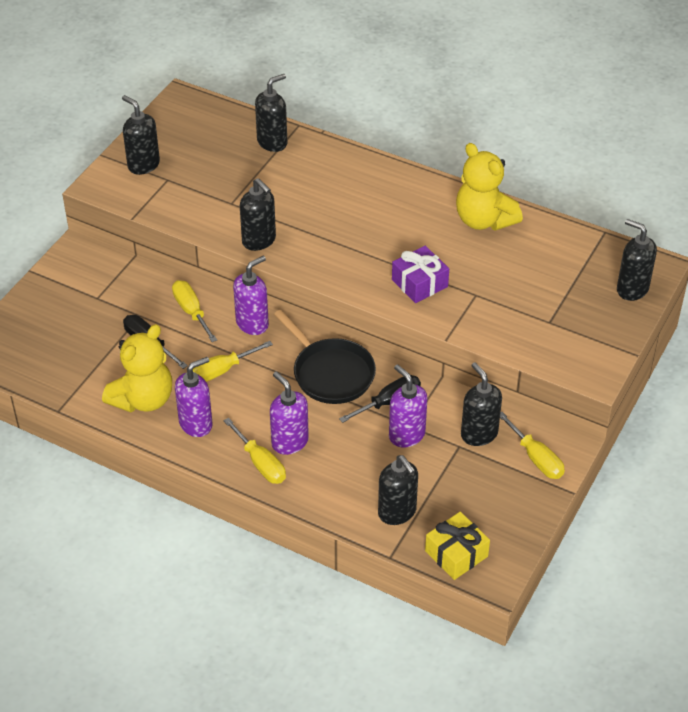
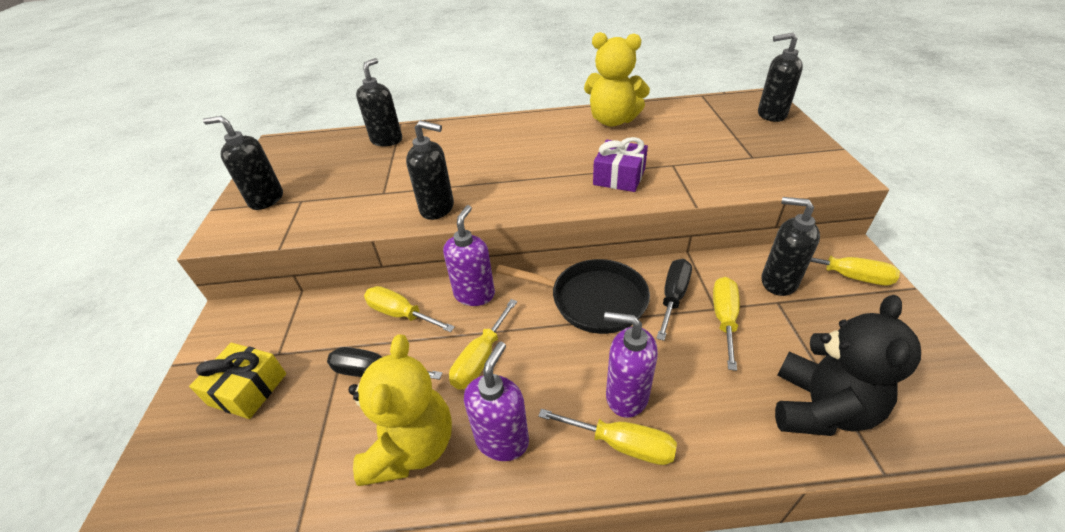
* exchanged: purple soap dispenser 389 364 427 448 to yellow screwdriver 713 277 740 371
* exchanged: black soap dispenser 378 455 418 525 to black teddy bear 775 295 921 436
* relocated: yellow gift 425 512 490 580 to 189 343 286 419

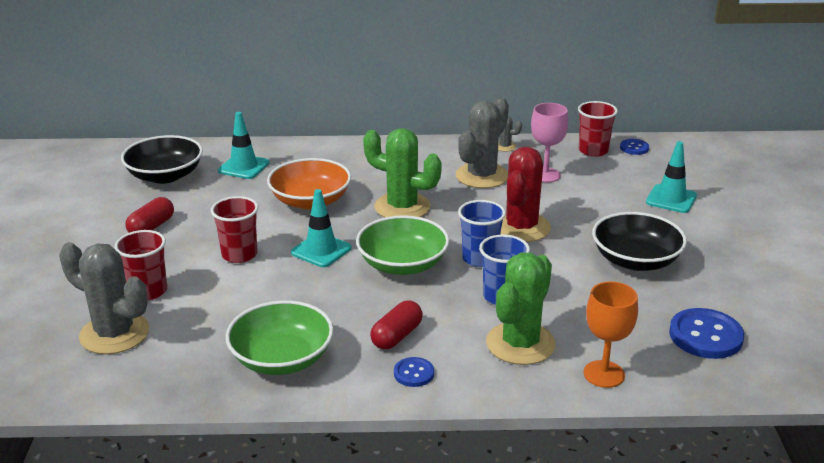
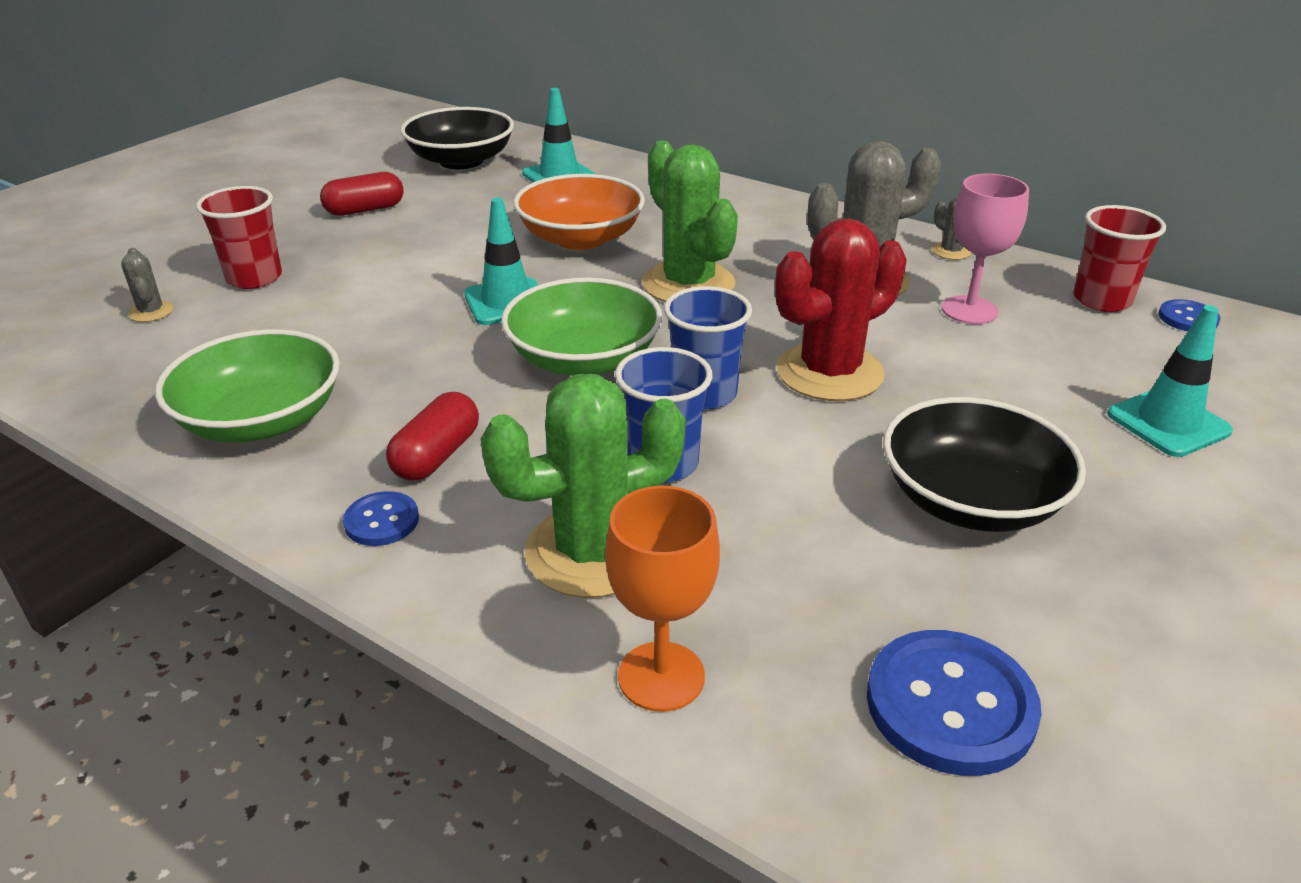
* missing: red cup 211 196 258 263
* size: grey cactus 59 242 149 354 = 121 248 174 322 x0.44
* spun: red capsule 370 300 423 350 = 386 392 479 481 45 degrees counterclockwise

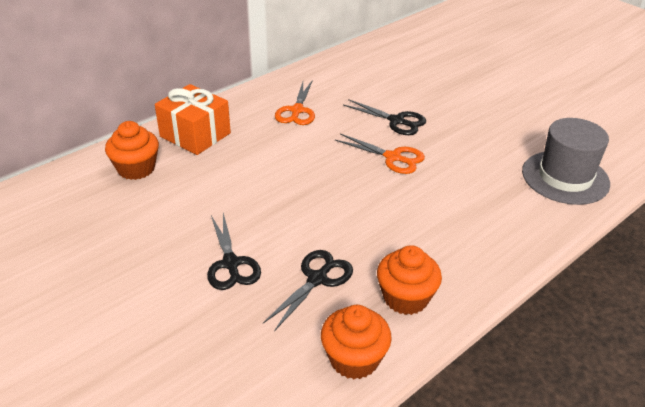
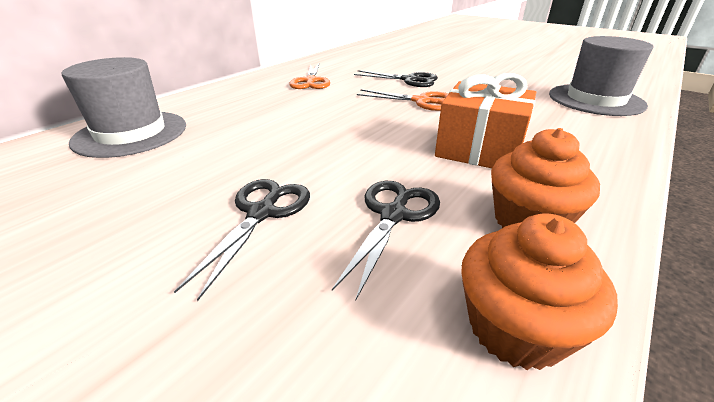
* relocated: orange gift 155 84 231 155 to 435 73 536 168
* exchanged: orange cupcake 105 121 159 180 to grey hat 62 57 186 158
* spun: black scissors 207 213 261 290 = 174 179 310 302 135 degrees counterclockwise

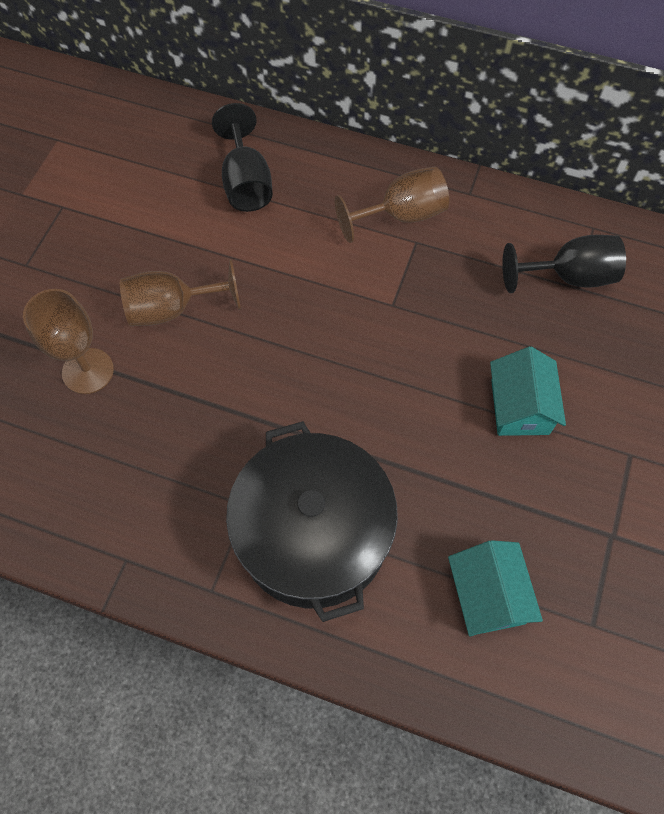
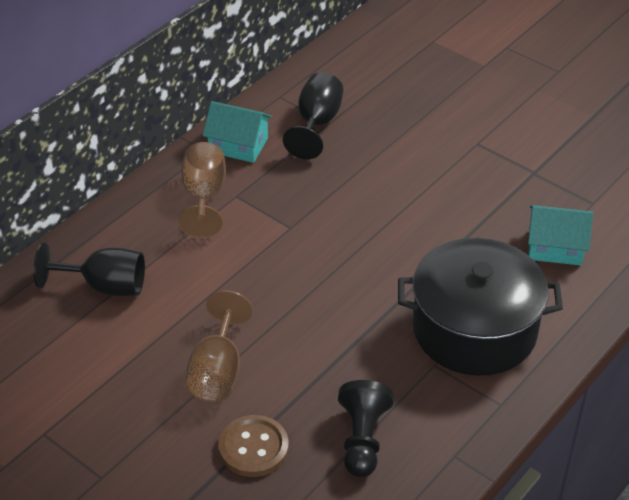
* exchanged: brown goblet 23 289 114 394 to brown button 219 415 289 477
* relocated: turquoise house 490 347 566 436 to 202 101 272 163
* appeared: black pawn 338 380 394 478

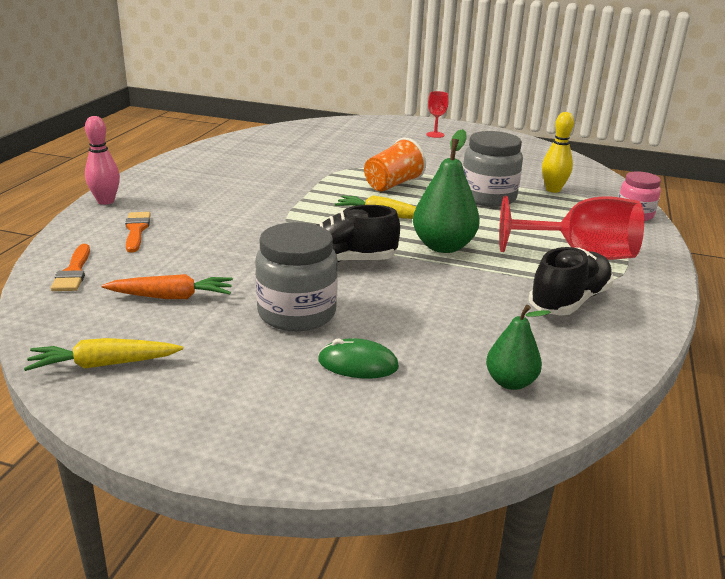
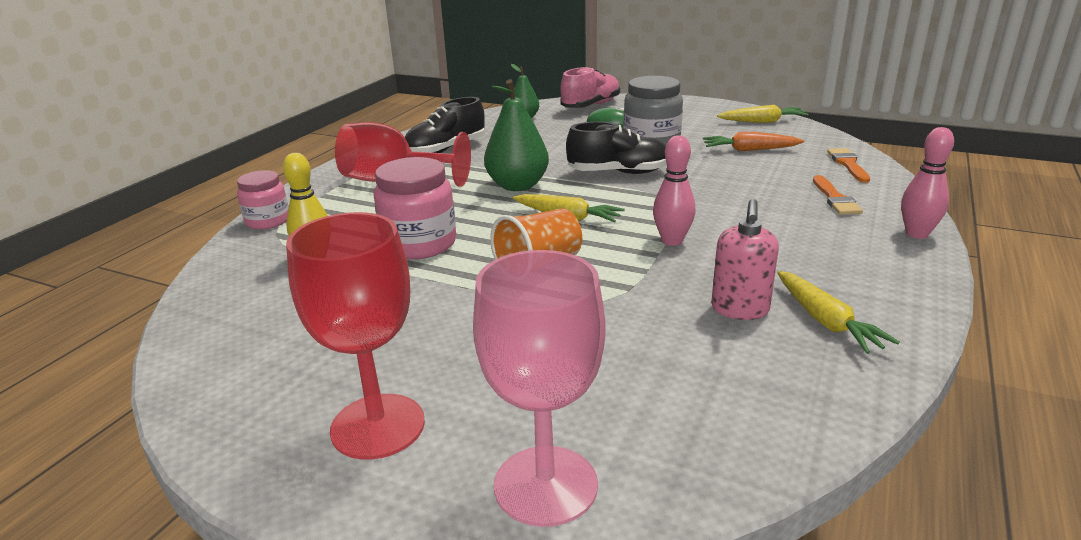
* size: red goblet 426 91 449 138 = 286 212 425 460 x2.14
* colour: grey jar 463 131 523 207 to pink jar 373 157 456 259
* appeared: pink shoe 560 67 620 108
* appeared: pink bowling pin 653 135 695 246
* appeared: pink soap dispenser 711 199 779 320
* appeared: pink goblet 473 250 606 527
* appeared: yellow carrot 777 271 900 354

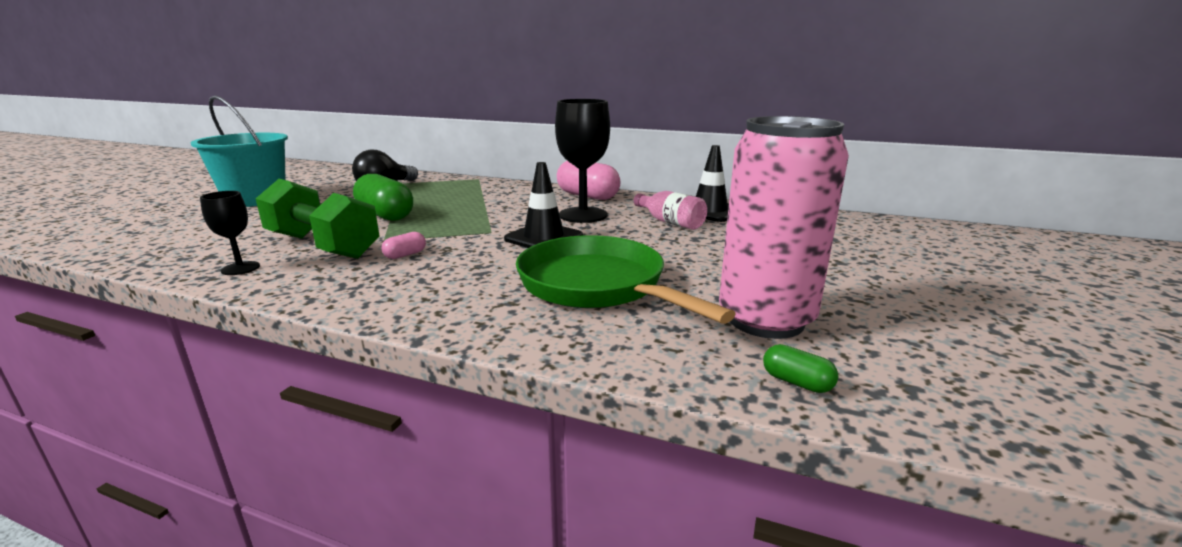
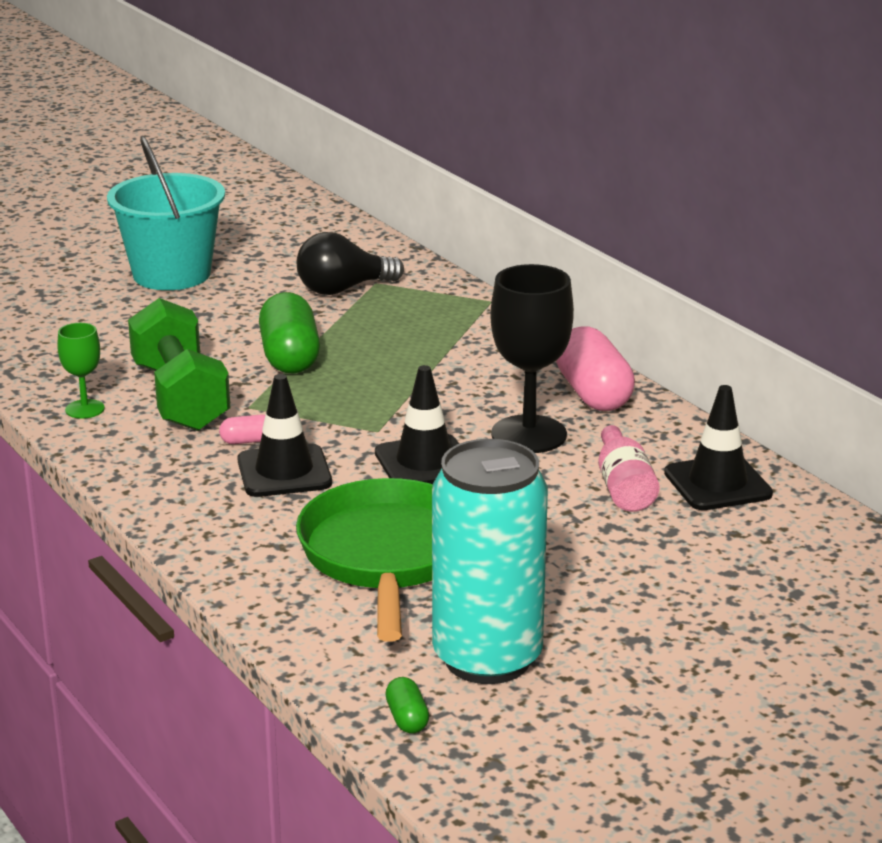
* colour: pink can 719 116 849 339 to turquoise can 432 439 548 684
* colour: black goblet 200 191 260 275 to green goblet 57 323 105 419
* appeared: black traffic cone 237 374 332 497

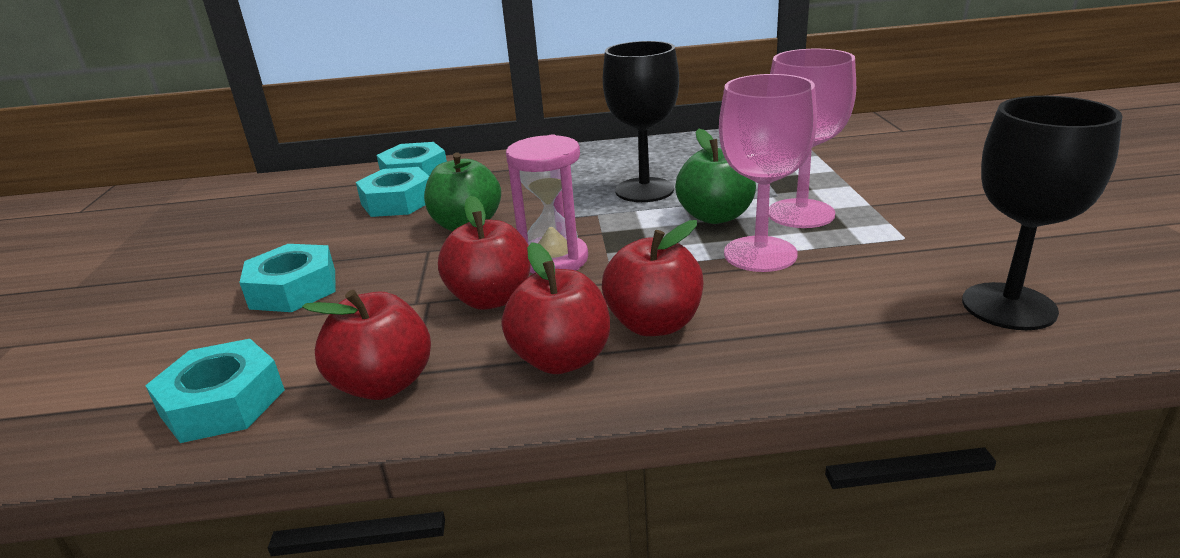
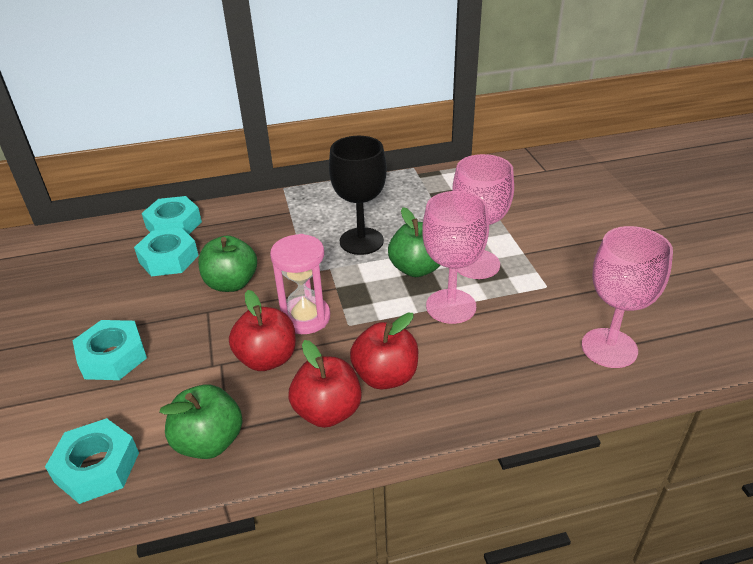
* colour: black goblet 962 96 1122 330 to pink goblet 582 226 673 368
* colour: red apple 302 290 431 400 to green apple 159 384 243 459

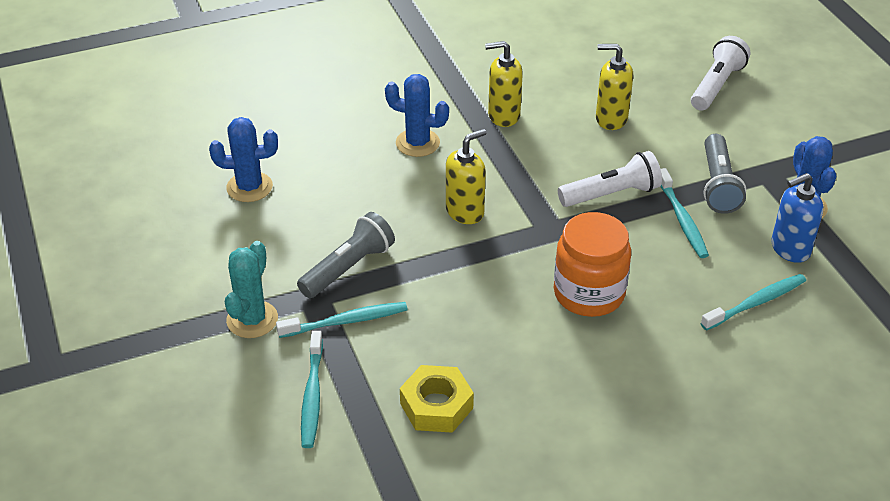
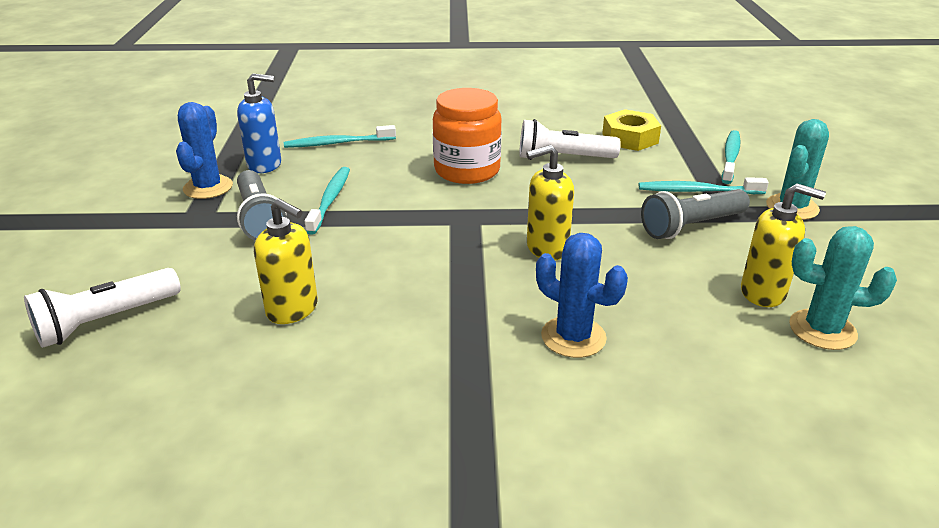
* relocated: yellow soap dispenser 485 41 523 127 to 741 183 826 307
* colour: blue cactus 209 117 278 202 to turquoise cactus 789 226 897 350
* spun: grey flashlight 704 134 746 214 = 237 170 287 241 135 degrees clockwise
* relocated: white flashlight 558 151 662 207 to 519 119 621 160

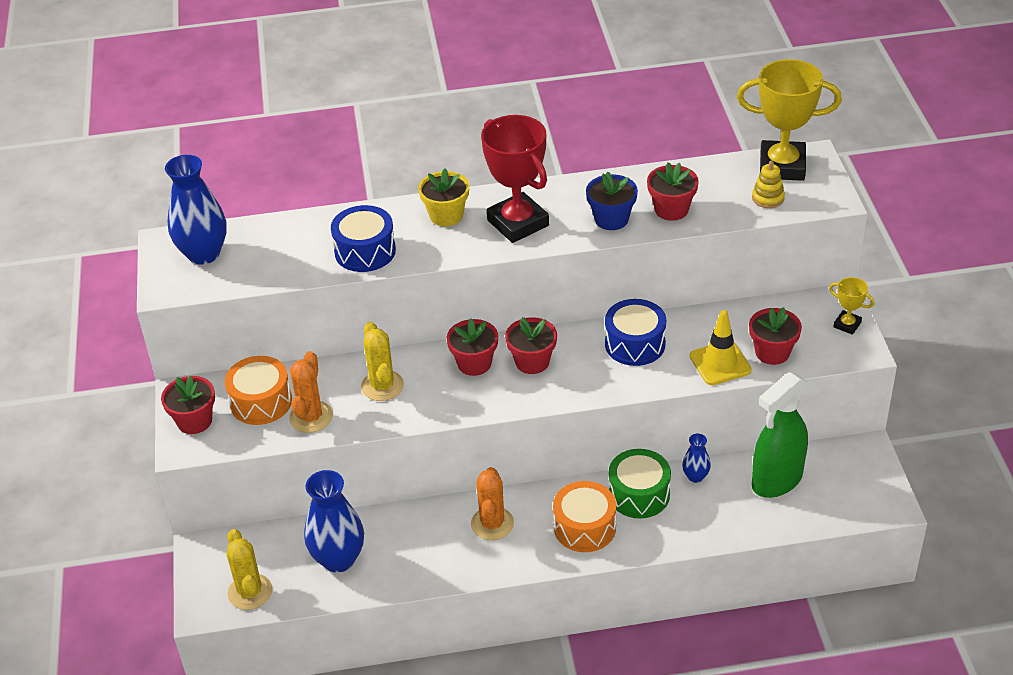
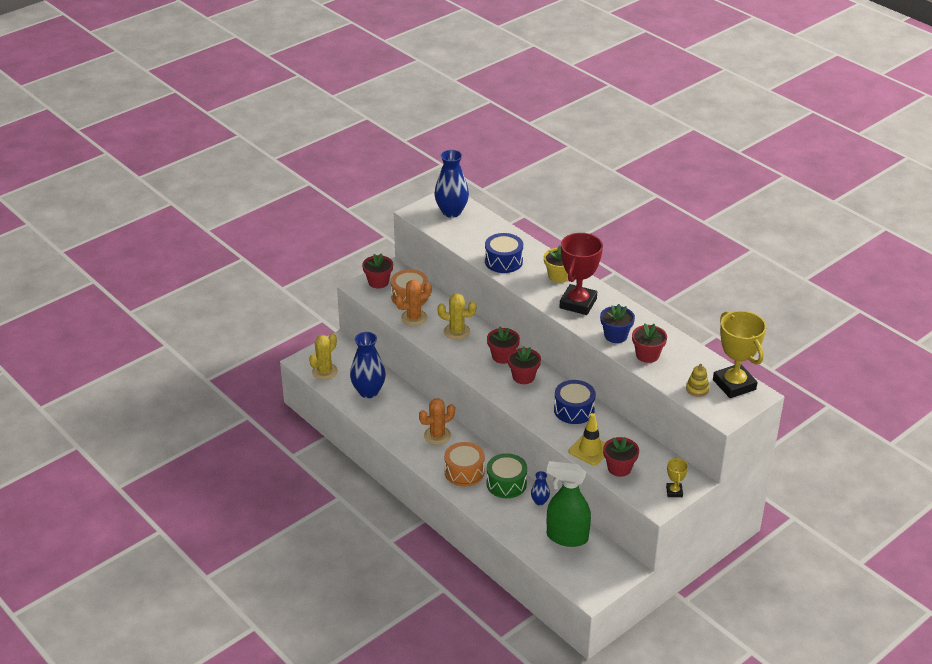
* spun: yellow cactus 361 322 404 401 = 438 293 476 340 60 degrees clockwise

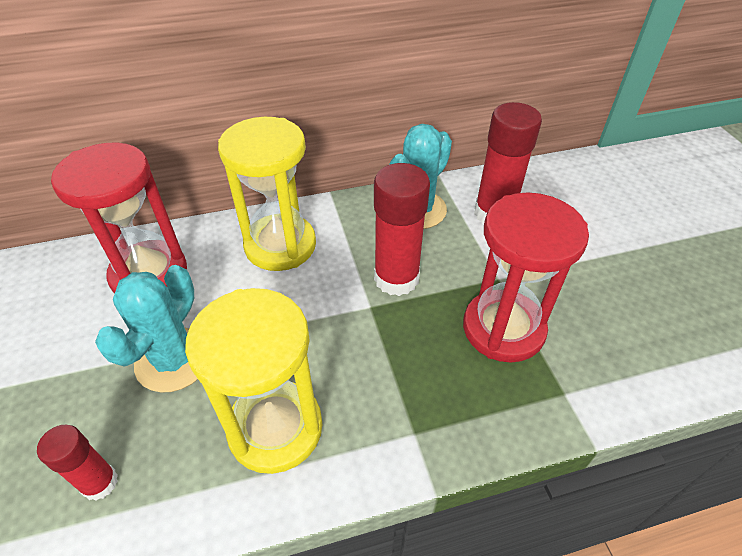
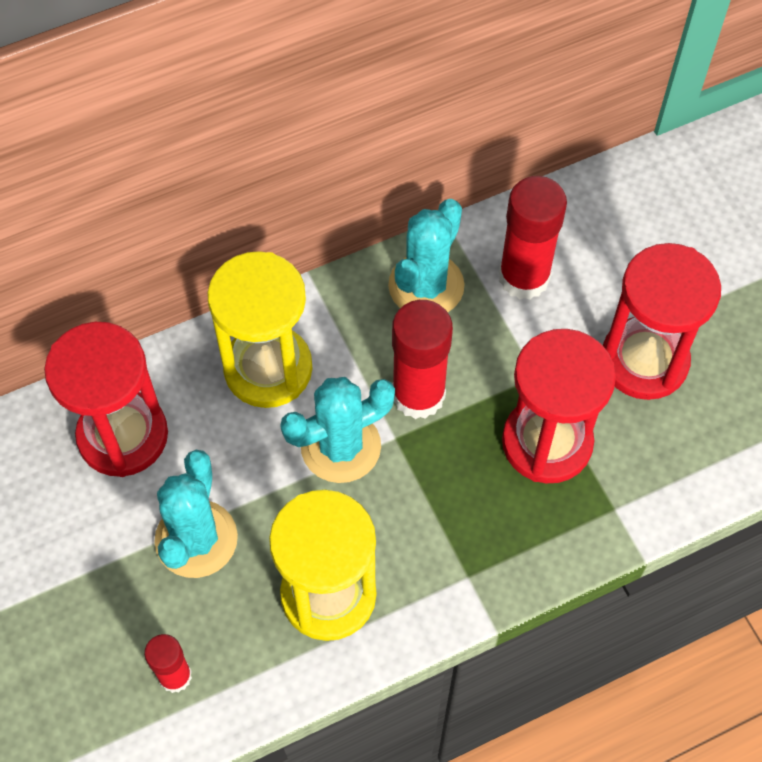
* appeared: red hourglass 603 243 721 400
* appeared: turquoise cactus 280 377 395 483

